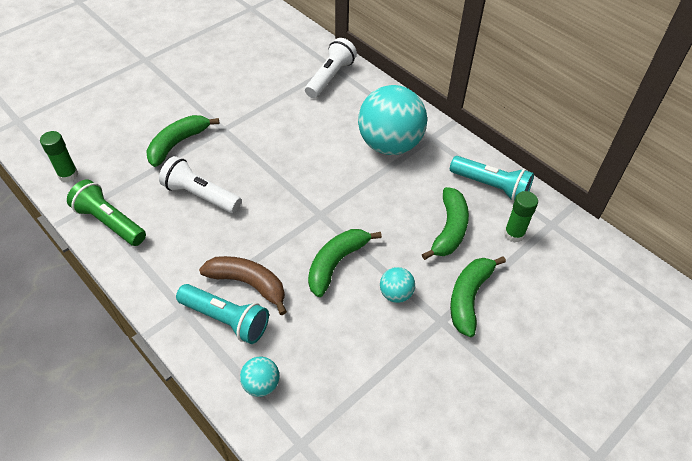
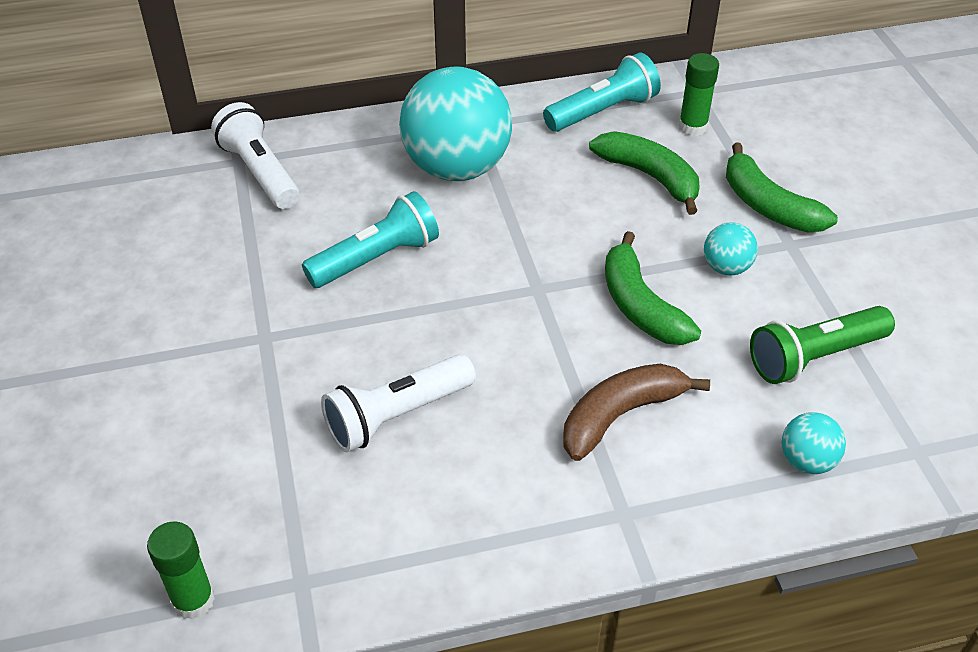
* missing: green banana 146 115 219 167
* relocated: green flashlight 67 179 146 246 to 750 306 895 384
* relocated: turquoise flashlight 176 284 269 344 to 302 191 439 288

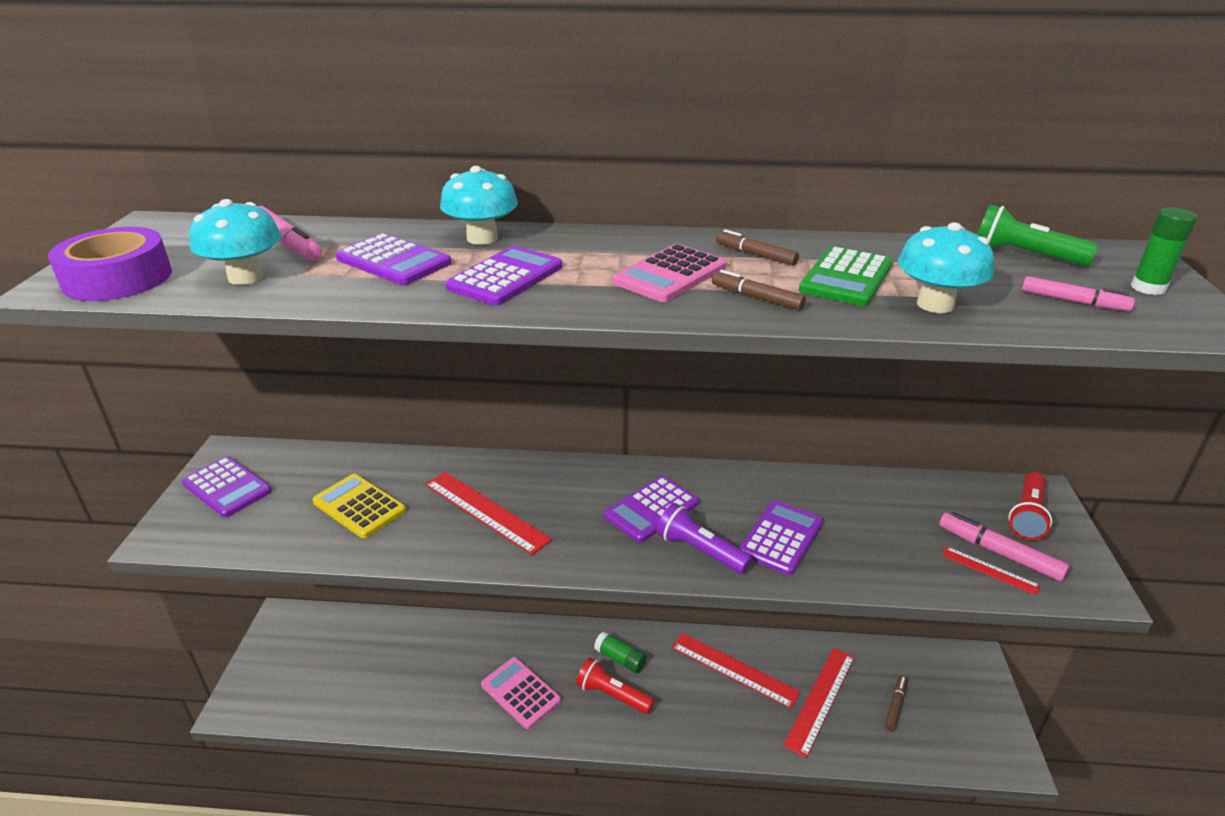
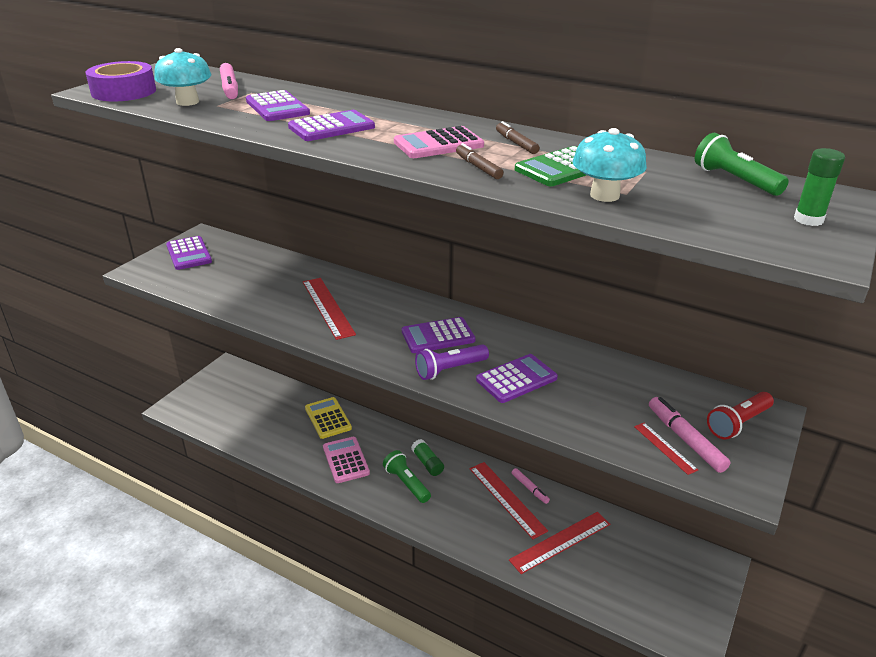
* missing: turquoise mushroom 440 166 518 245
* relocated: pink marker 1022 276 1135 311 to 511 468 550 504
* relocated: yellow calculator 312 474 406 538 to 305 397 352 439
* spun: purple flashlight 657 503 752 574 = 415 344 489 380 90 degrees counterclockwise
* colour: red flashlight 576 657 654 714 to green flashlight 383 450 431 503
* missing: brown marker 885 675 907 731

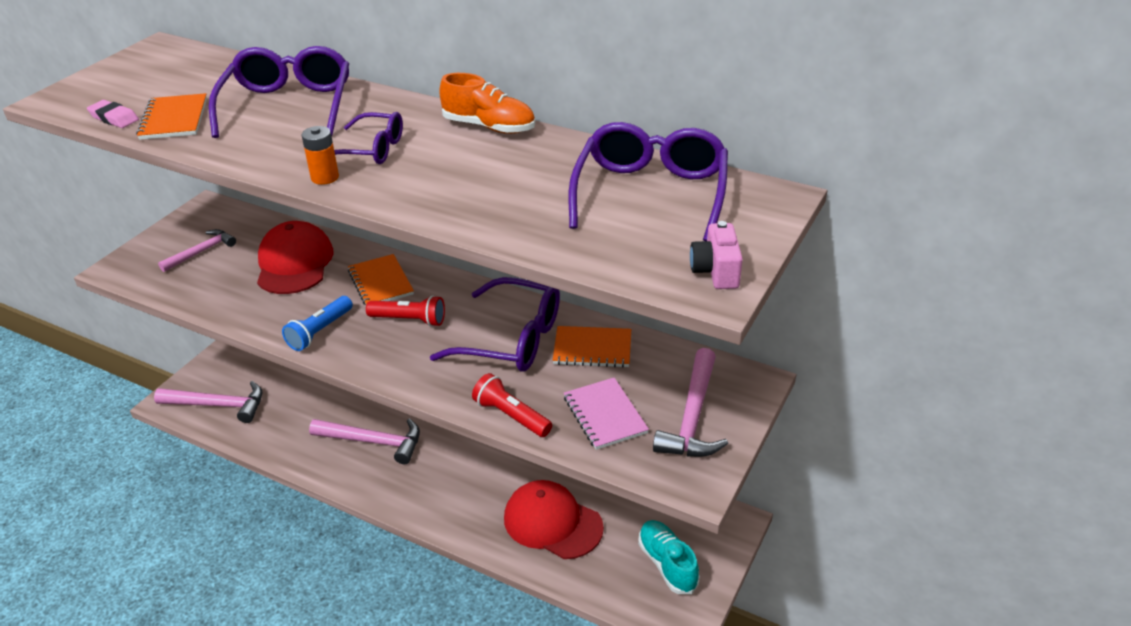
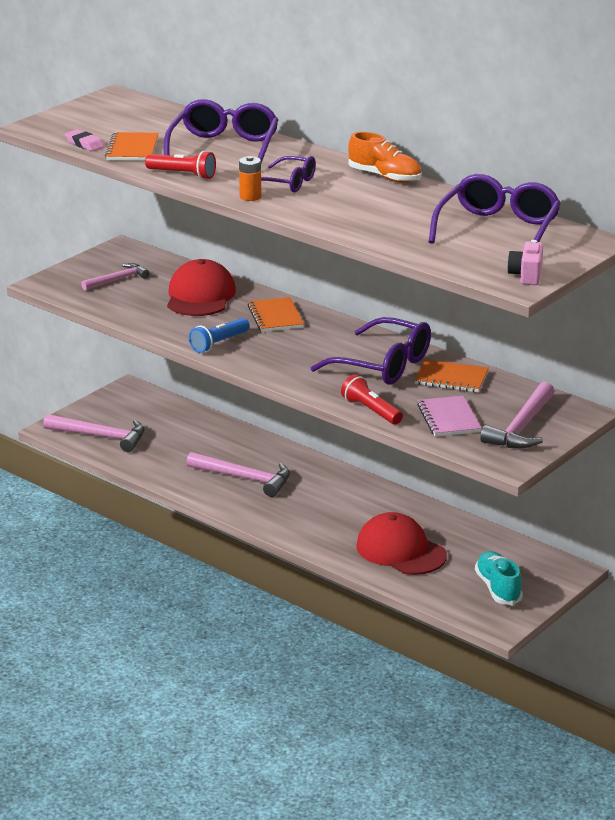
* relocated: red flashlight 366 295 445 327 to 145 151 216 179

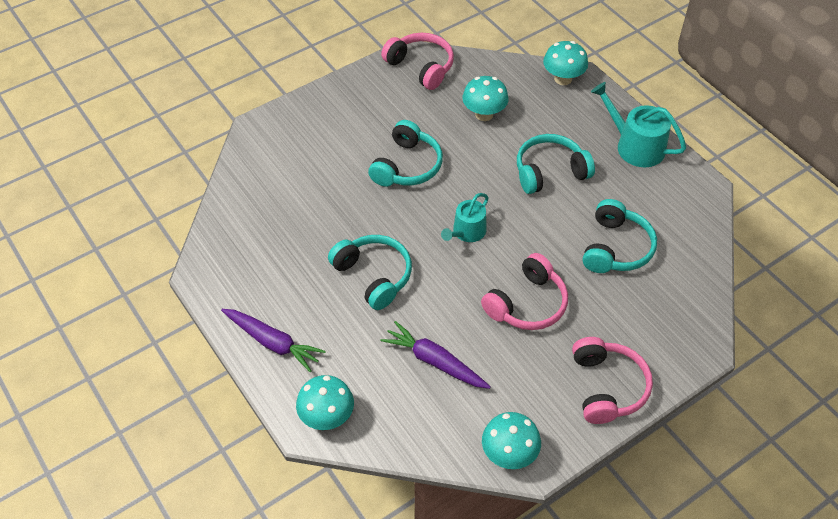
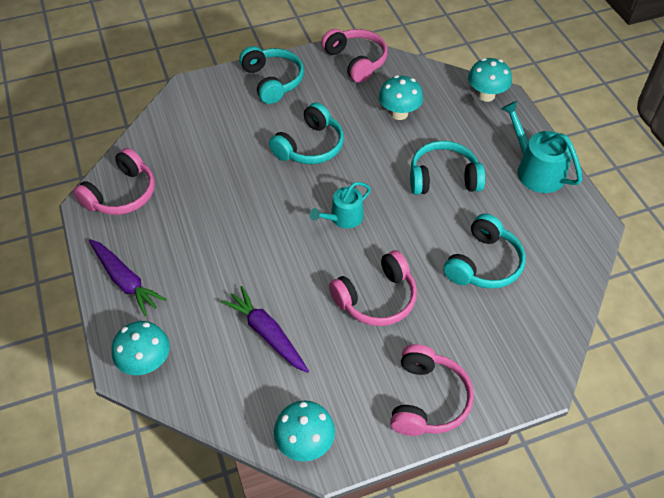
* relocated: turquoise headphones 328 235 412 310 to 239 46 304 104
* appeared: pink headphones 73 148 155 215

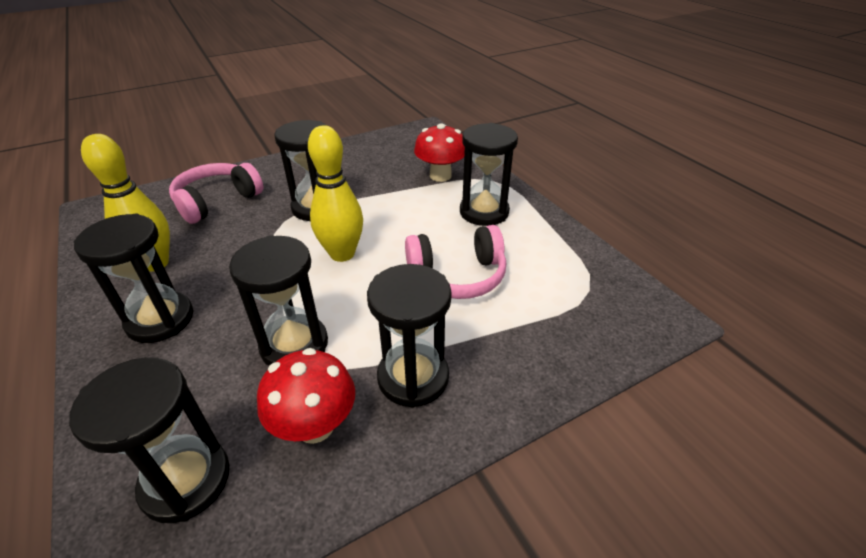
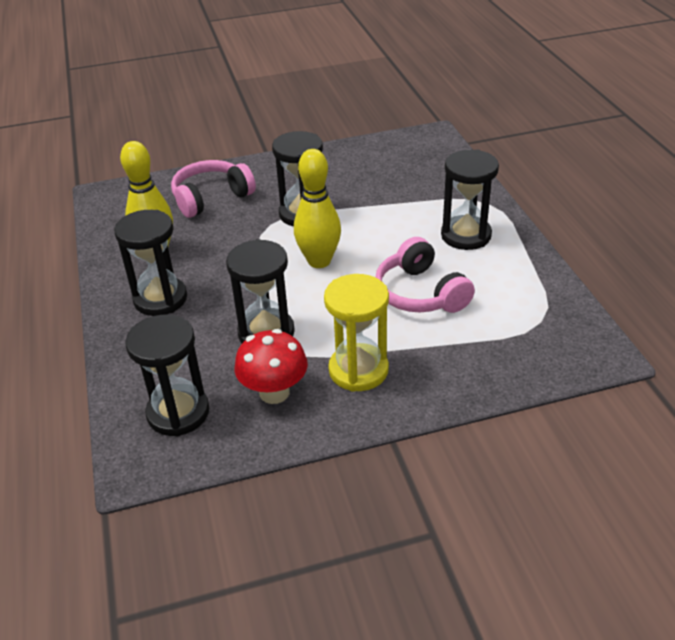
* missing: red mushroom 414 123 465 182
* spun: pink headphones 405 225 506 299 = 375 237 475 313 60 degrees clockwise
* colour: black hourglass 367 264 452 408 to yellow hourglass 324 274 389 392

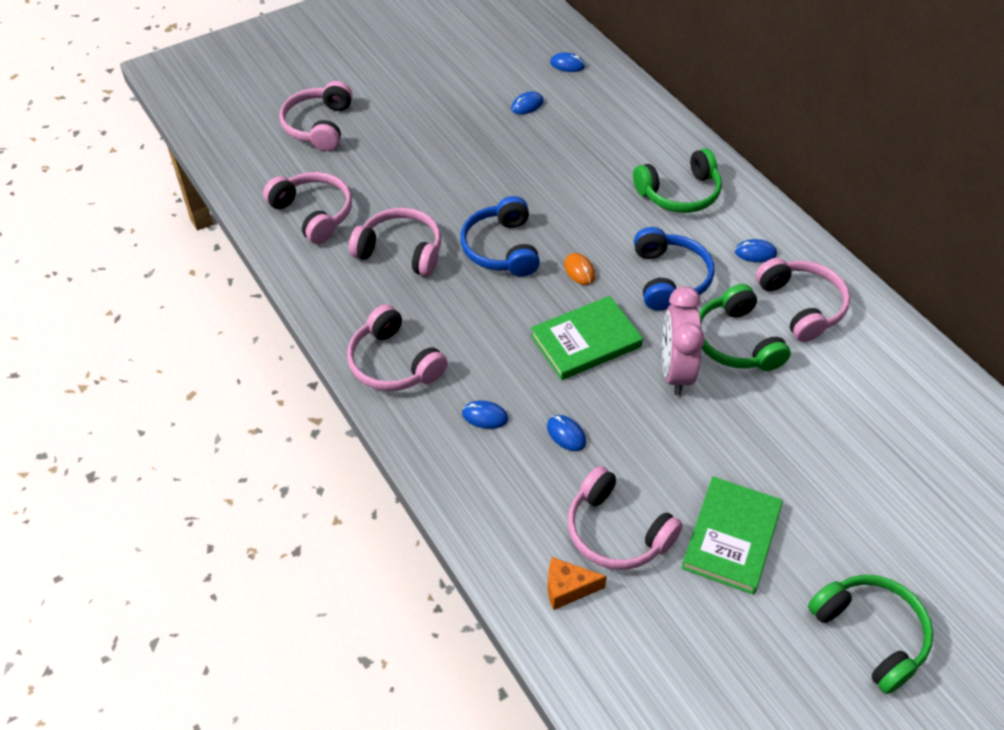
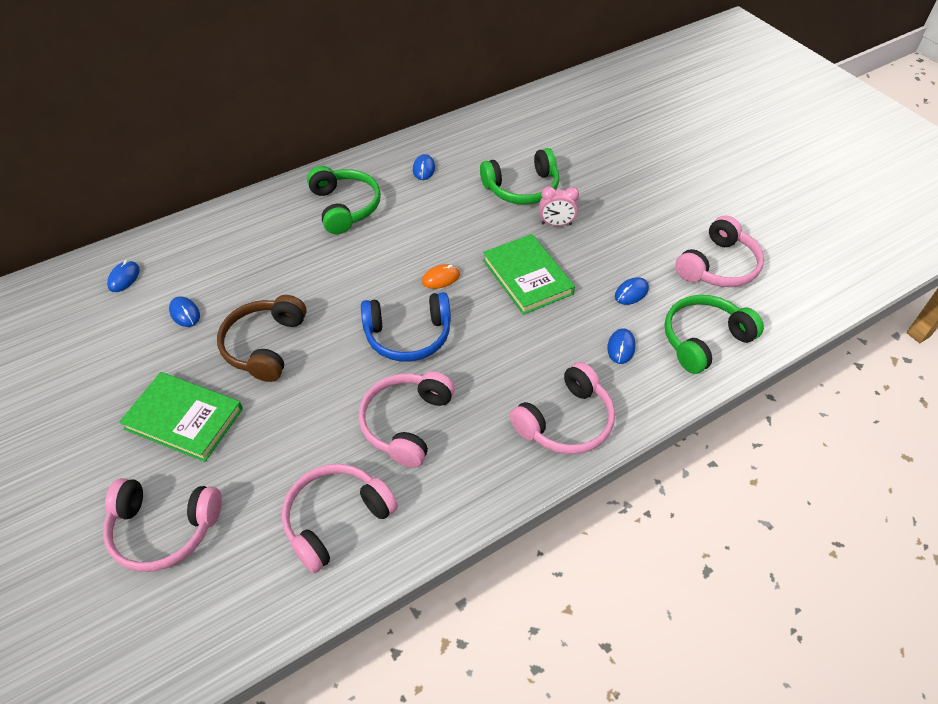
* missing: blue headphones 634 227 715 311
* missing: pink headphones 756 258 850 342
* size: pink clock 662 286 705 395 = 539 186 579 226 x0.58
* relocated: green book 681 477 783 595 to 119 372 243 462
* missing: orange cheese 548 557 607 610
* relocated: green headphones 808 575 933 694 to 665 295 764 374
* appeared: brown headphones 217 295 307 382

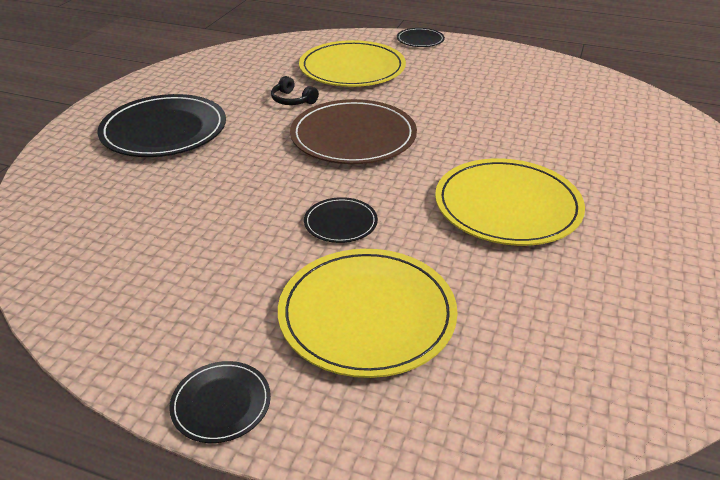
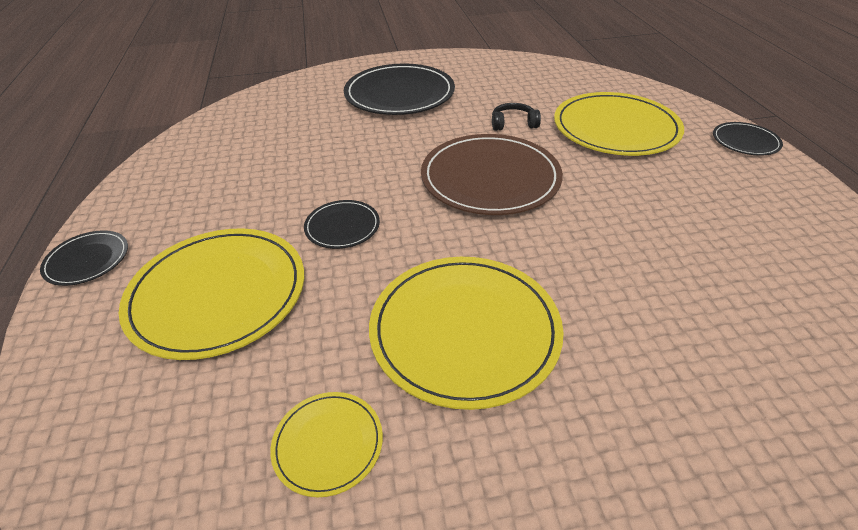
* spun: black headphones 271 76 319 105 = 492 103 541 131 75 degrees clockwise
* appeared: yellow plate 270 392 383 497

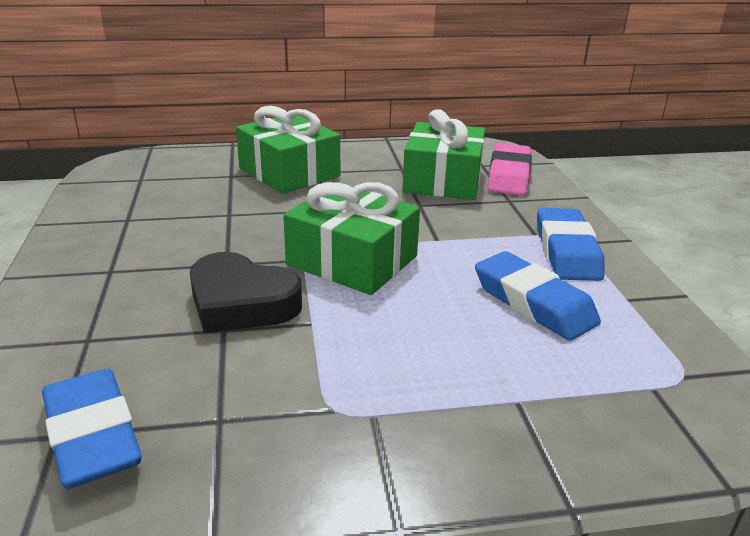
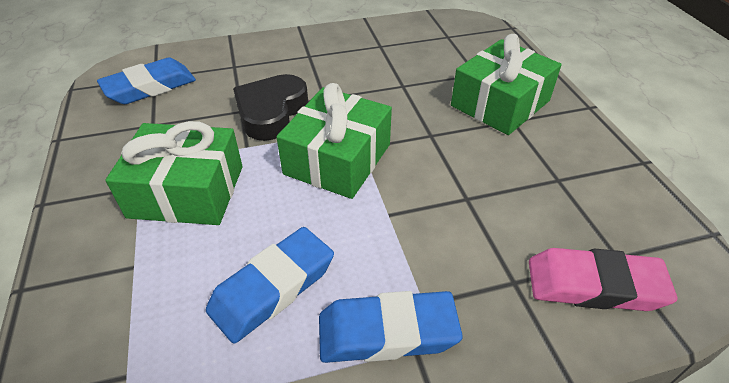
* relocated: green gift 402 109 485 200 to 105 121 243 225

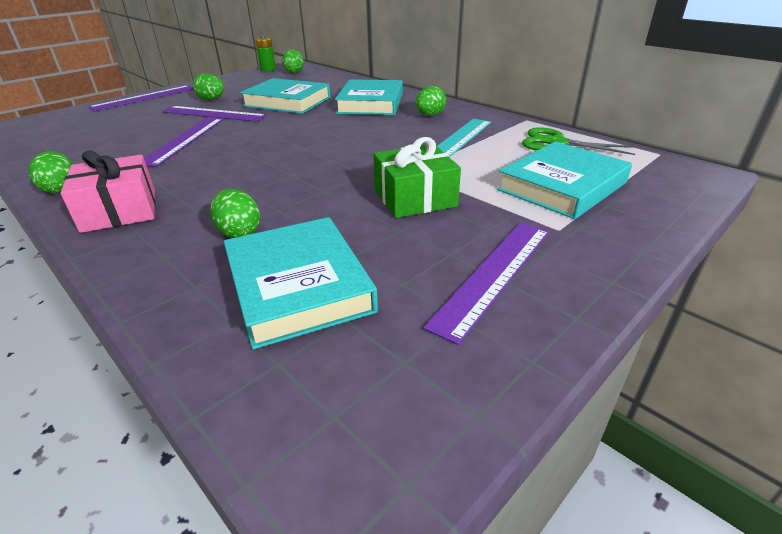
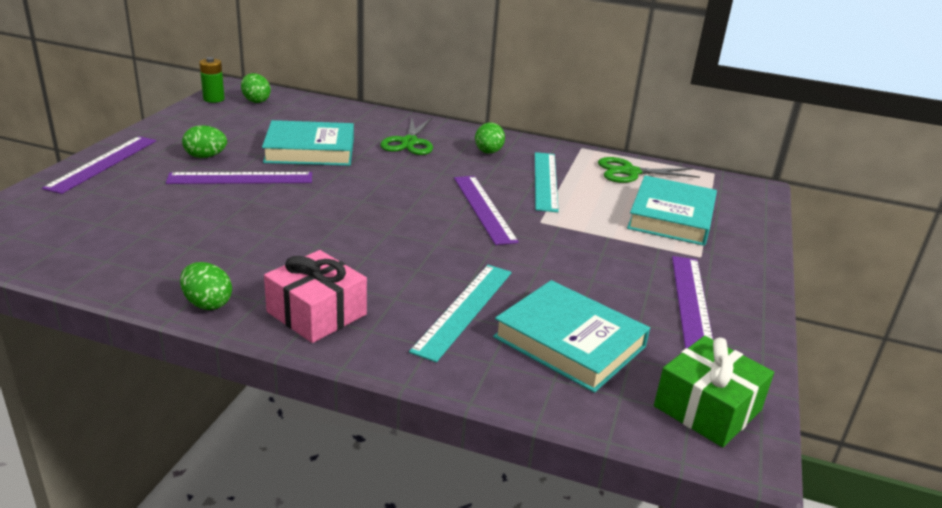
* exchanged: turquoise book 335 79 403 115 to green scissors 380 118 433 155
* relocated: purple ruler 144 118 223 167 to 454 176 519 245
* relocated: green gift 374 137 461 218 to 654 336 774 447
* exchanged: green egg 210 189 260 238 to turquoise ruler 409 265 512 362

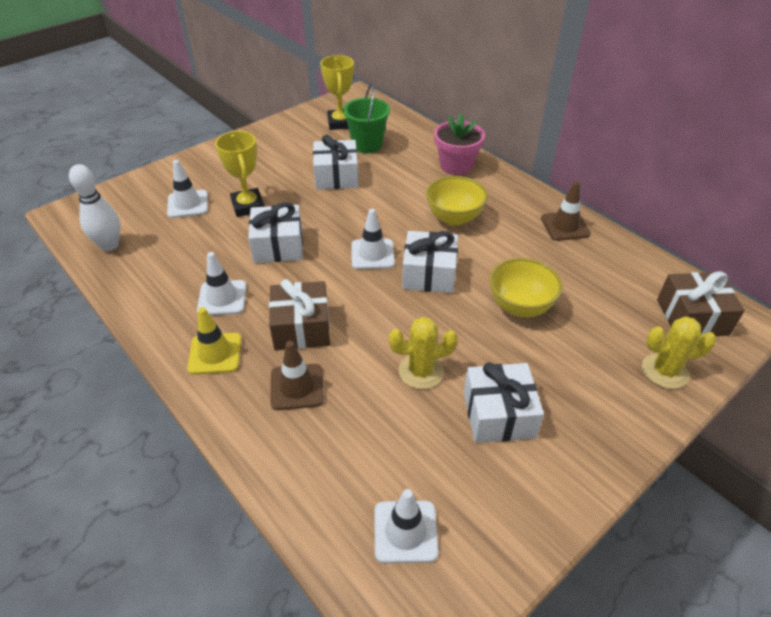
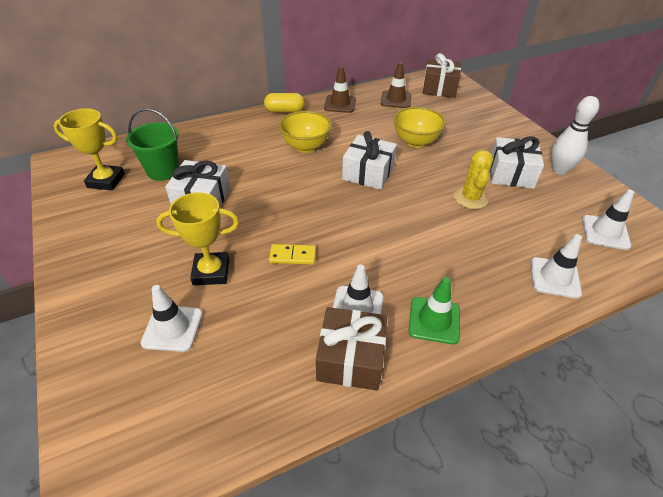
* missing: pink flower pot 434 114 485 175
* relocated: white bowling pin 69 164 120 251 to 551 96 599 175
* exchanged: white gift 248 202 303 263 to yellow domino 269 244 316 265
* relocated: white traffic cone 351 209 395 269 to 530 234 582 299
* relocated: brown gift 269 279 330 350 to 316 307 387 391
* colour: yellow traffic cone 187 307 242 375 to green traffic cone 409 277 460 344
* missing: yellow cactus 642 316 716 389
* relocated: brown traffic cone 270 341 324 410 to 381 62 411 108
* appeared: yellow capsule 264 93 305 113

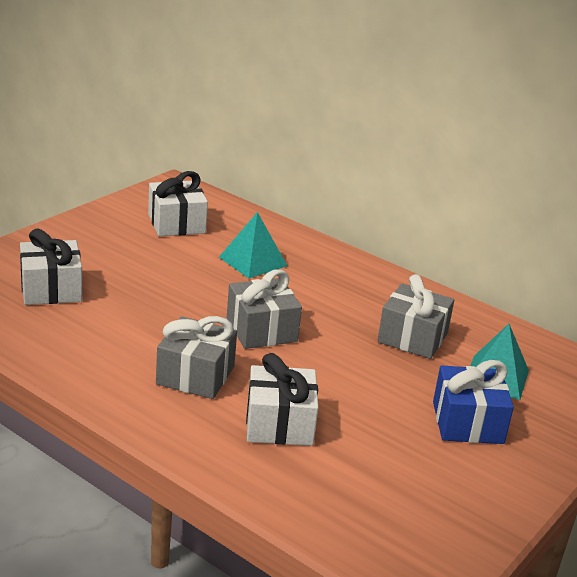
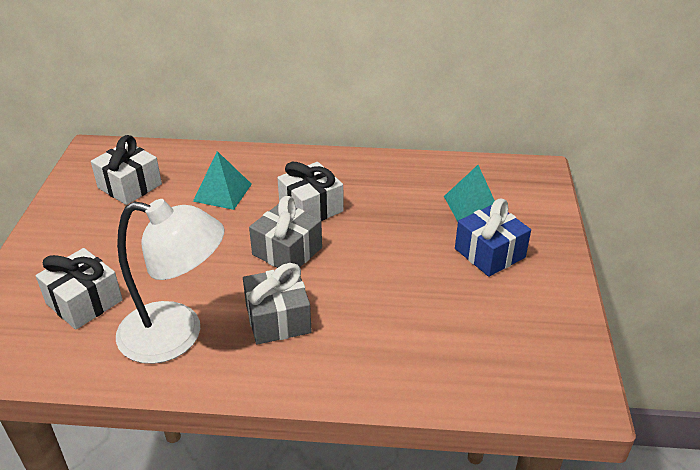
* missing: grey gift 377 274 454 359
* relocated: white gift 246 353 319 446 to 277 162 344 221
* appeared: white lamp 116 199 224 364

